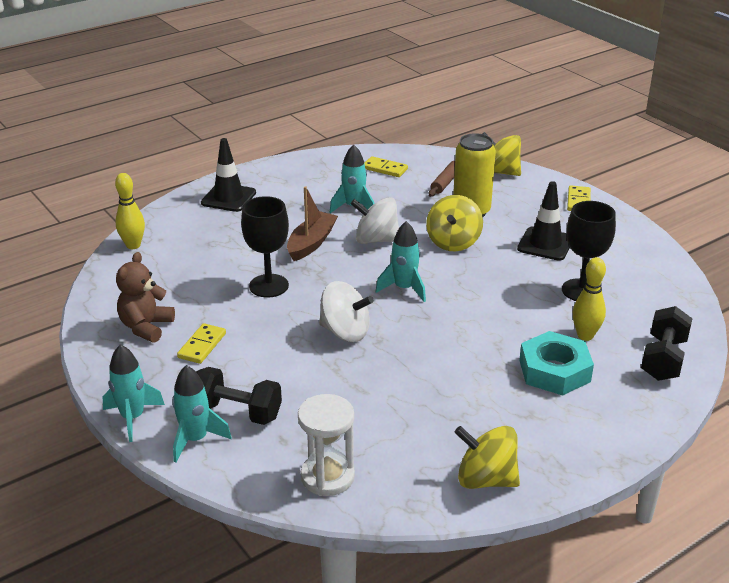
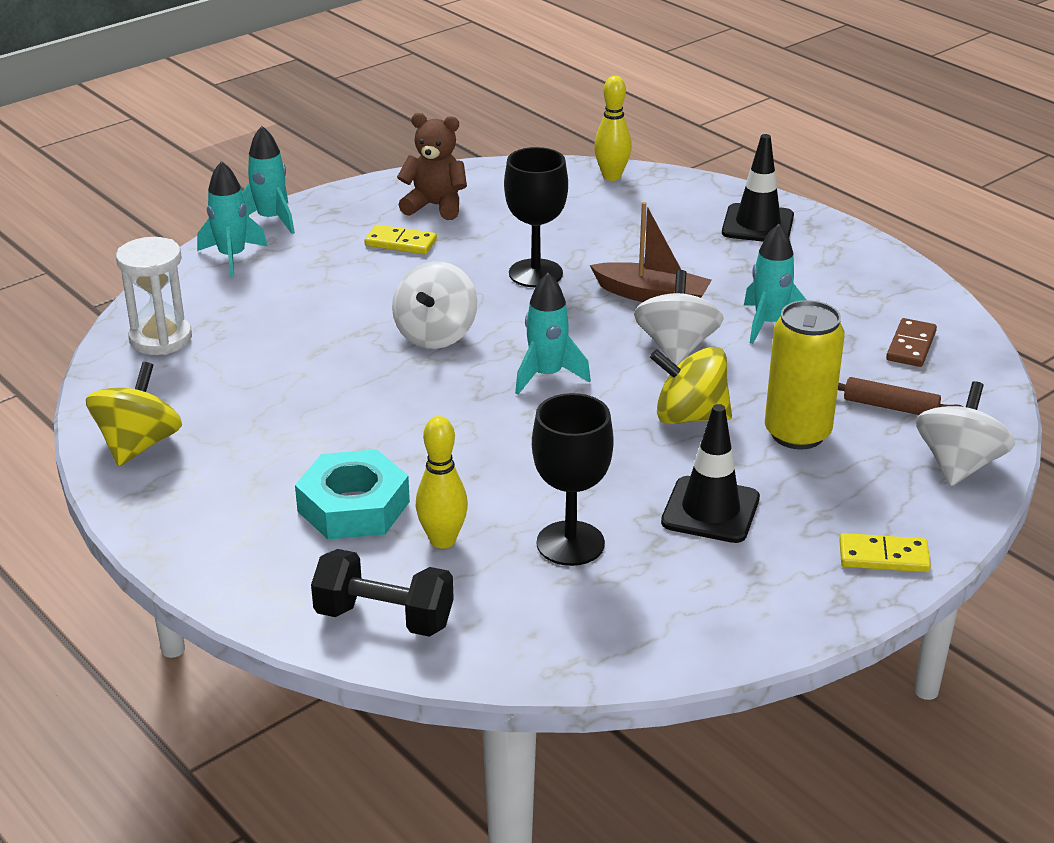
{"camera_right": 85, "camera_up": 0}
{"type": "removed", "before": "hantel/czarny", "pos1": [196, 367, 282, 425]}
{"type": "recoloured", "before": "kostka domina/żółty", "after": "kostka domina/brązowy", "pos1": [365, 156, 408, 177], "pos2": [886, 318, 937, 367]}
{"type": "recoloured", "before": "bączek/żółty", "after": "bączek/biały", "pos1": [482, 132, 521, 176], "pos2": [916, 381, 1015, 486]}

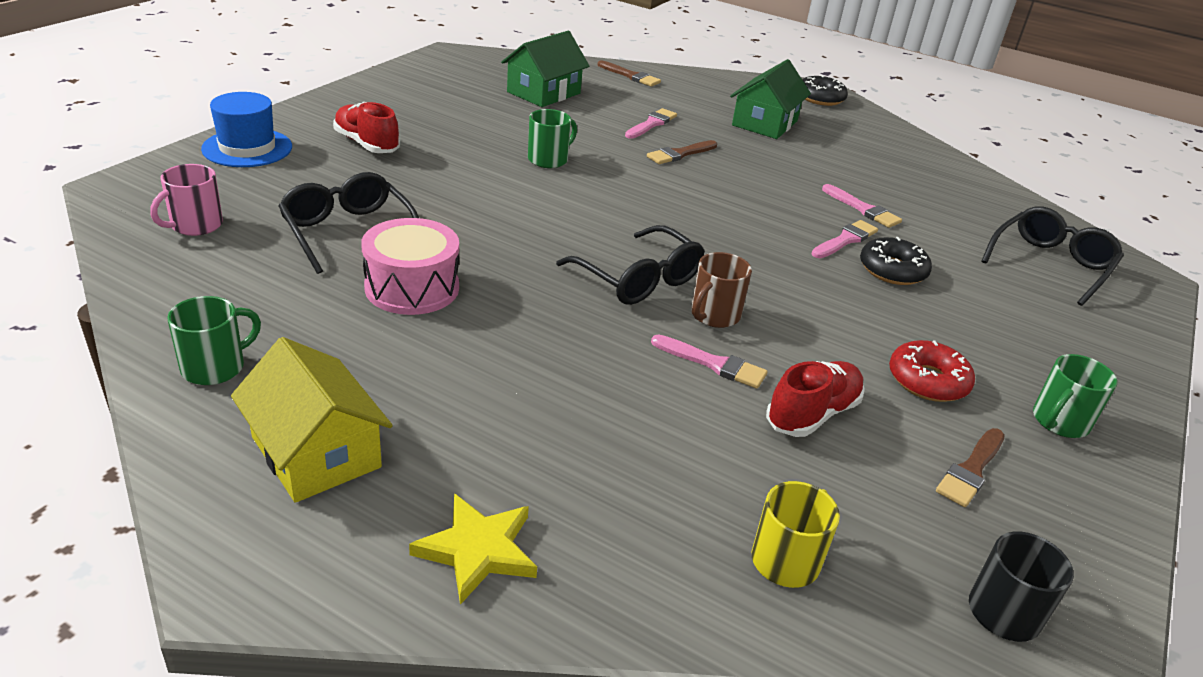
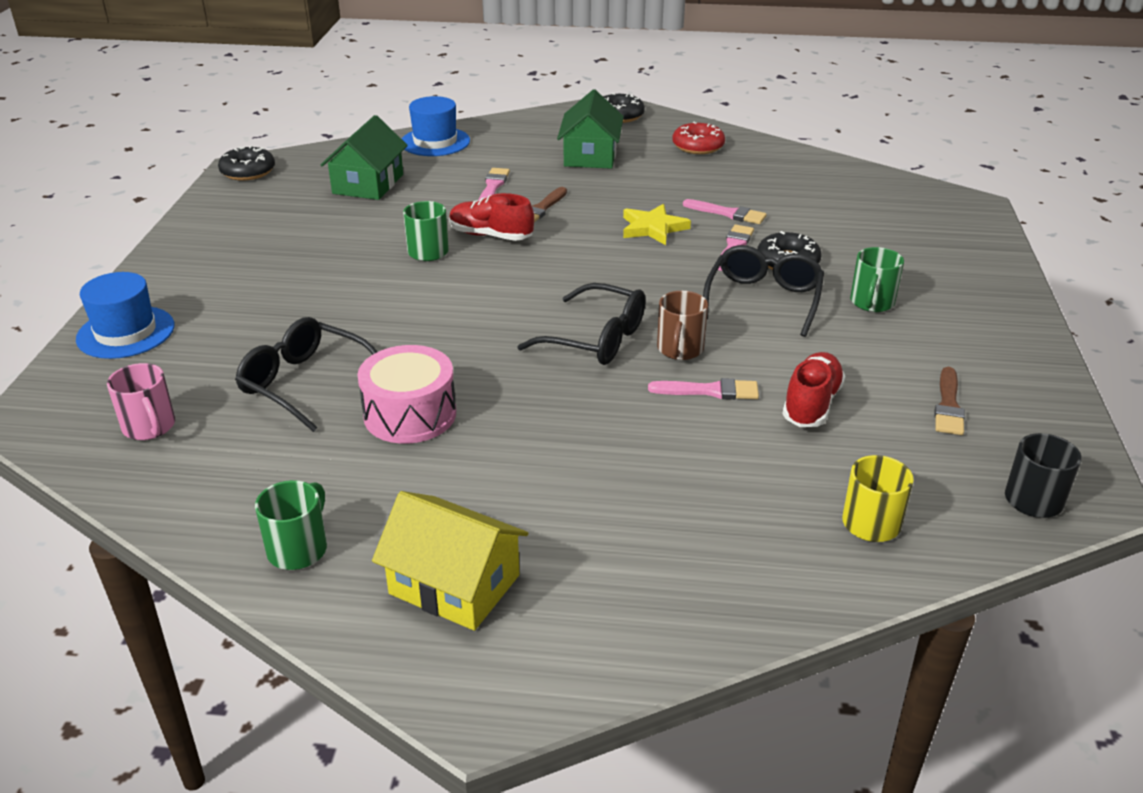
{"camera_right": -20, "camera_up": 0}
{"type": "added", "after": "donut/czarny", "pos2": [218, 146, 275, 181]}
{"type": "moved", "before": "but/czerwony", "pos1": [333, 102, 400, 153], "pos2": [449, 193, 534, 241]}
{"type": "moved", "before": "gwiazda/żółty", "pos1": [409, 493, 537, 605], "pos2": [623, 204, 691, 245]}
{"type": "moved", "before": "donut/czerwony", "pos1": [889, 340, 975, 402], "pos2": [672, 122, 725, 154]}
{"type": "moved", "before": "okulary/czarny", "pos1": [982, 207, 1124, 306], "pos2": [703, 245, 824, 337]}
{"type": "moved", "before": "kubek/zielony", "pos1": [1033, 354, 1118, 438], "pos2": [850, 247, 904, 312]}
{"type": "replaced", "before": "pędzel/brązowy", "after": "kapelusz/niebieski", "pos1": [598, 60, 661, 87], "pos2": [402, 96, 470, 156]}
{"type": "turned", "before": "kubek/różowy", "pos1": [150, 164, 223, 236], "pos2": [107, 363, 175, 440], "turn": -45}

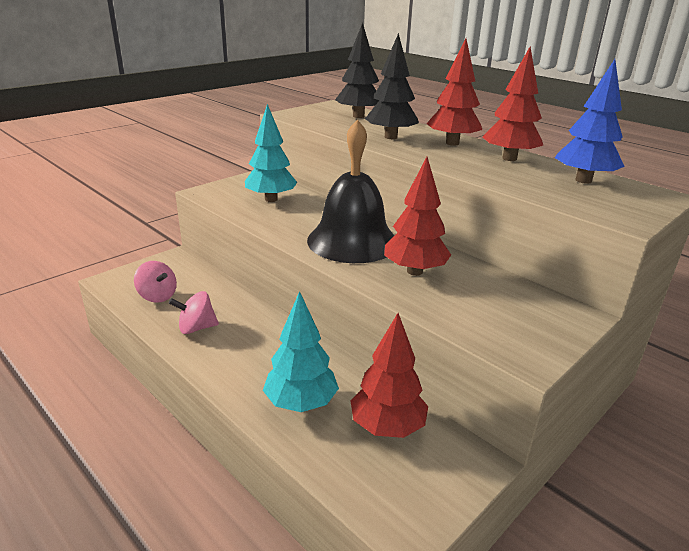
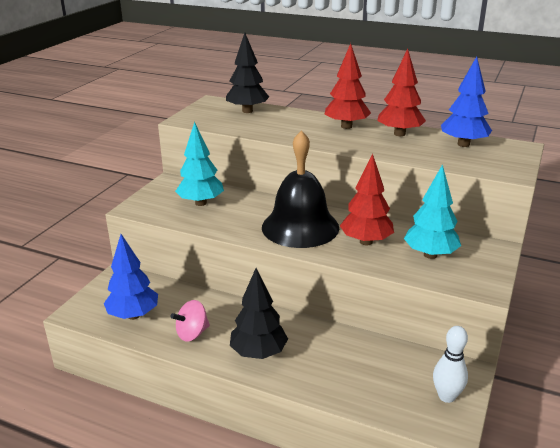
{"camera_right": -20, "camera_up": 0}
{"type": "removed", "before": "drzewko/czerwony", "pos1": [351, 313, 428, 438]}
{"type": "added", "after": "kręgiel/biały", "pos2": [433, 326, 468, 403]}
{"type": "moved", "before": "drzewko/turkusowy", "pos1": [263, 291, 339, 412], "pos2": [404, 164, 461, 259]}
{"type": "moved", "before": "drzewko/czarny", "pos1": [365, 33, 419, 139], "pos2": [230, 268, 288, 359]}
{"type": "replaced", "before": "bączek/różowy", "after": "drzewko/niebieski", "pos1": [134, 261, 177, 303], "pos2": [104, 234, 158, 320]}

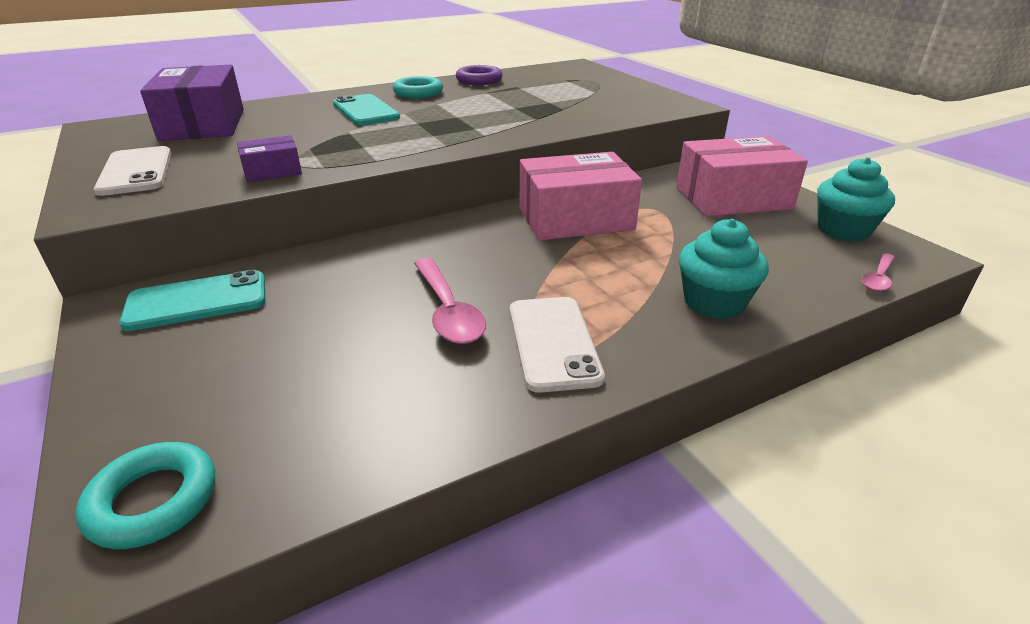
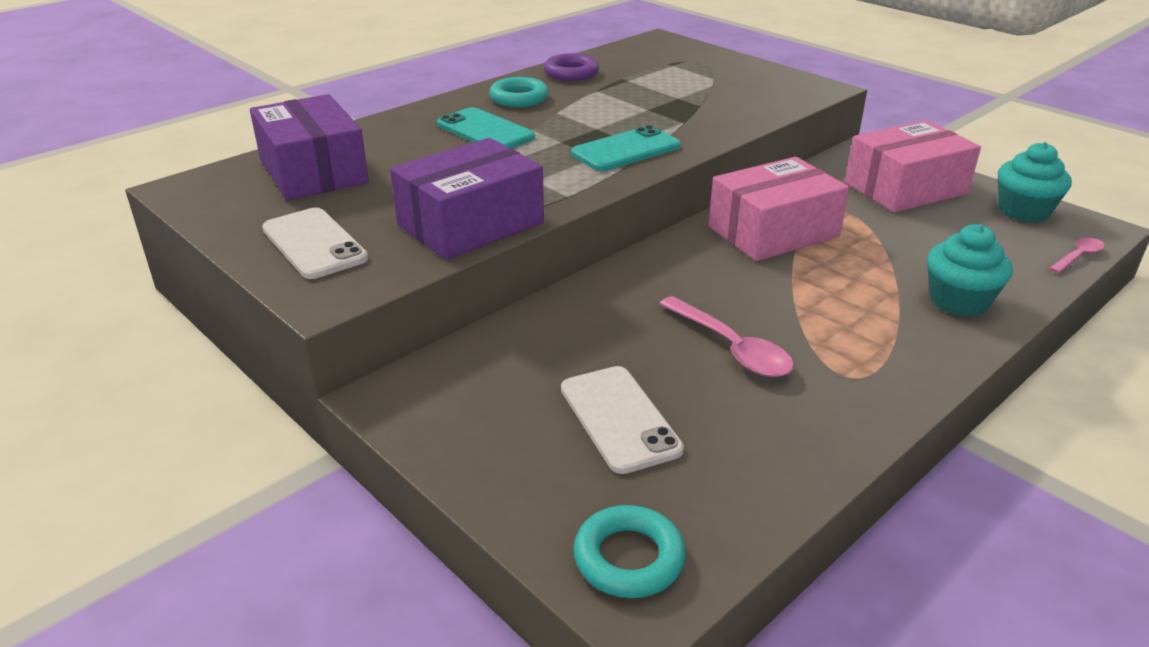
{"camera_right": -15, "camera_up": 0}
{"type": "moved", "before": "telefon/turkusowy", "pos1": [119, 270, 265, 331], "pos2": [571, 125, 681, 171]}
{"type": "moved", "before": "telefon/biały", "pos1": [510, 297, 605, 393], "pos2": [561, 366, 684, 474]}
{"type": "turned", "before": "łyżka/różowy", "pos1": [862, 253, 895, 291], "pos2": [1049, 238, 1105, 273], "turn": -150}
{"type": "resized", "before": "pudełko/fioletowy", "pos1": [237, 135, 302, 183], "pos2": [390, 138, 544, 260], "scale": 2.03}

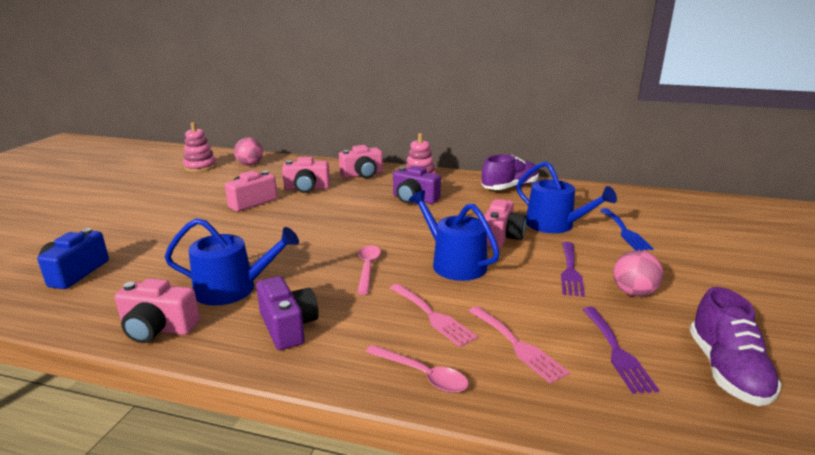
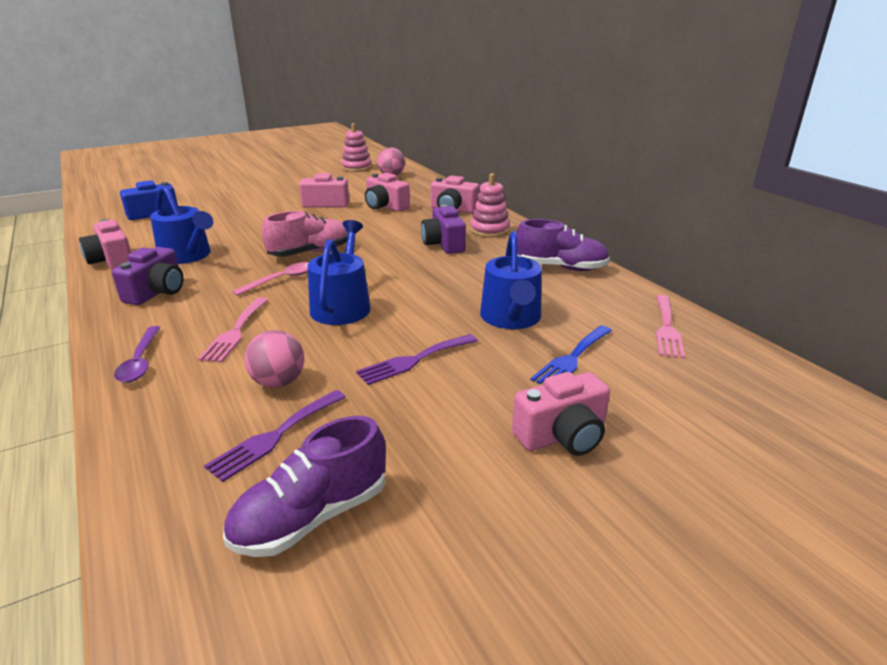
{"camera_right": 45, "camera_up": 5}
{"type": "added", "after": "but/różowy", "pos2": [262, 211, 348, 257]}
{"type": "moved", "before": "widelec/różowy", "pos1": [469, 306, 570, 384], "pos2": [656, 295, 685, 359]}
{"type": "moved", "before": "aparat fotograficzny/różowy", "pos1": [484, 199, 526, 249], "pos2": [512, 372, 610, 456]}
{"type": "moved", "before": "piłka/różowy", "pos1": [613, 250, 663, 297], "pos2": [244, 330, 304, 388]}
{"type": "recoloured", "before": "łyżka/różowy", "after": "łyżka/fioletowy", "pos1": [366, 345, 469, 393], "pos2": [114, 326, 161, 383]}

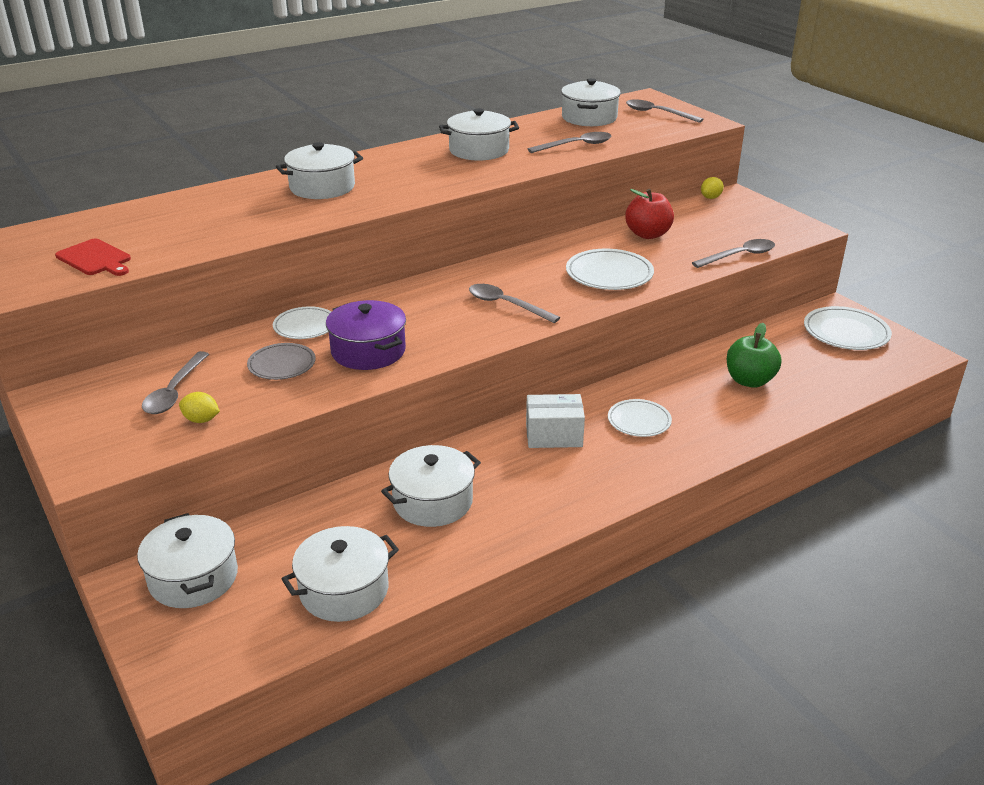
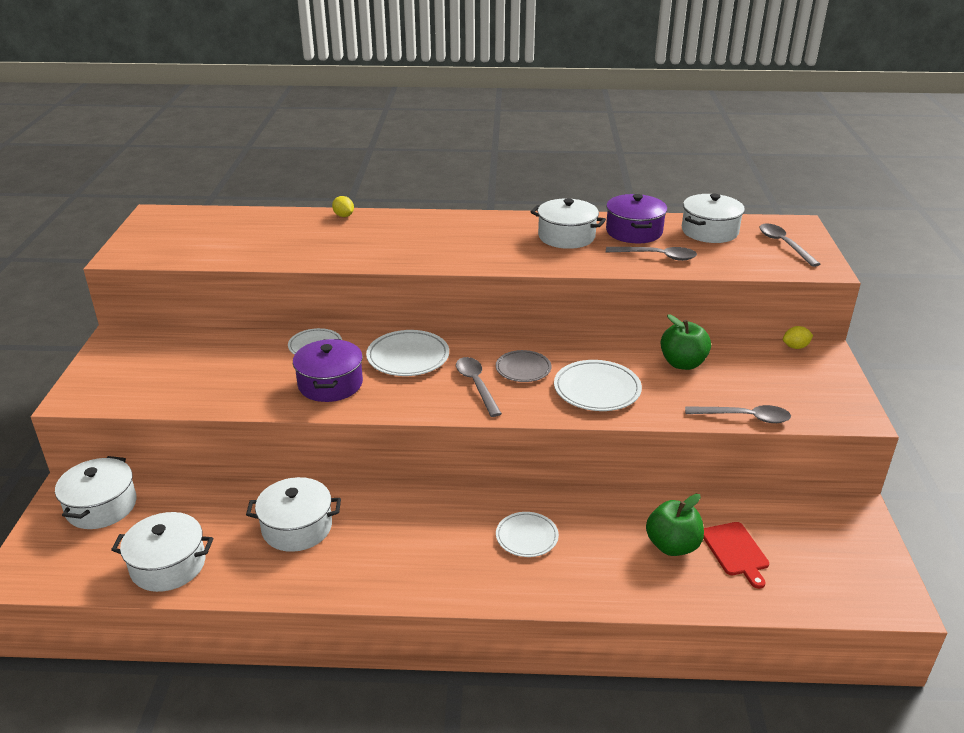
{"camera_right": 35, "camera_up": 0}
{"type": "removed", "before": "łyżka/szary", "pos1": [142, 351, 209, 414]}
{"type": "removed", "before": "garnek/biały", "pos1": [276, 142, 363, 199]}
{"type": "removed", "before": "pudełko/biały", "pos1": [526, 394, 585, 448]}
{"type": "added", "after": "garnek/fioletowy", "pos2": [606, 194, 668, 243]}
{"type": "moved", "before": "deska do krojenia/czerwony", "pos1": [55, 239, 131, 276], "pos2": [703, 522, 769, 589]}
{"type": "moved", "before": "cytryna/żółty", "pos1": [179, 392, 220, 423], "pos2": [332, 196, 354, 217]}
{"type": "moved", "before": "talerz/szary", "pos1": [247, 343, 316, 380], "pos2": [496, 350, 551, 382]}
{"type": "moved", "before": "talerz/biały", "pos1": [804, 306, 892, 350], "pos2": [366, 330, 449, 376]}
{"type": "recoloured", "before": "jabłko/czerwony", "after": "jabłko/zielony", "pos1": [625, 189, 674, 239], "pos2": [660, 315, 711, 370]}

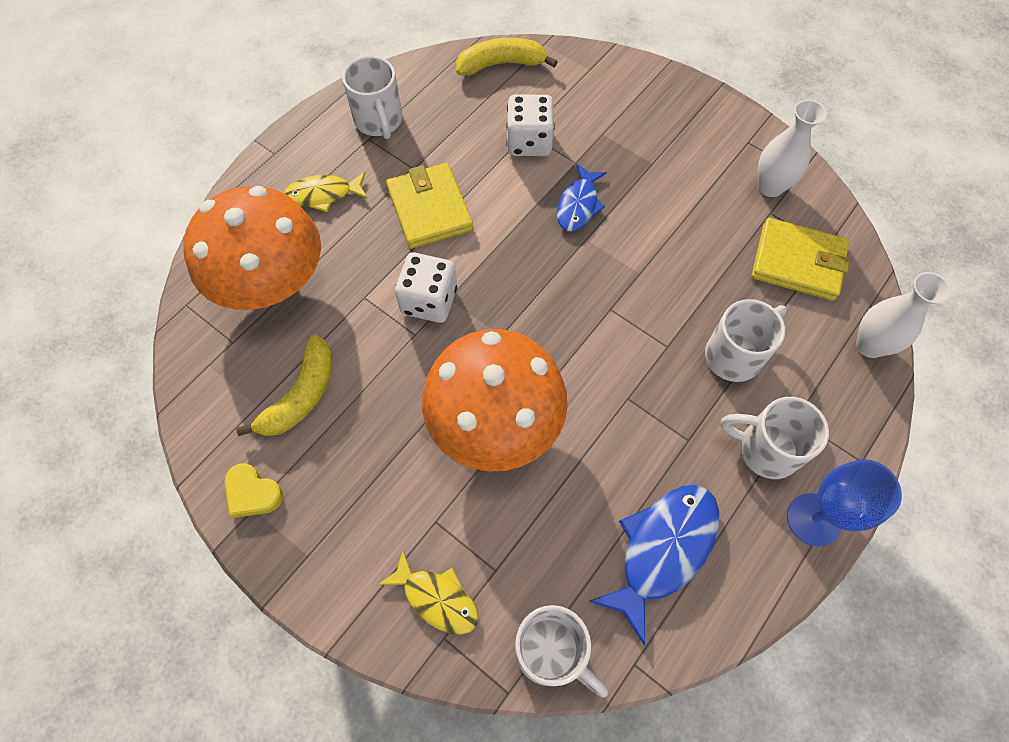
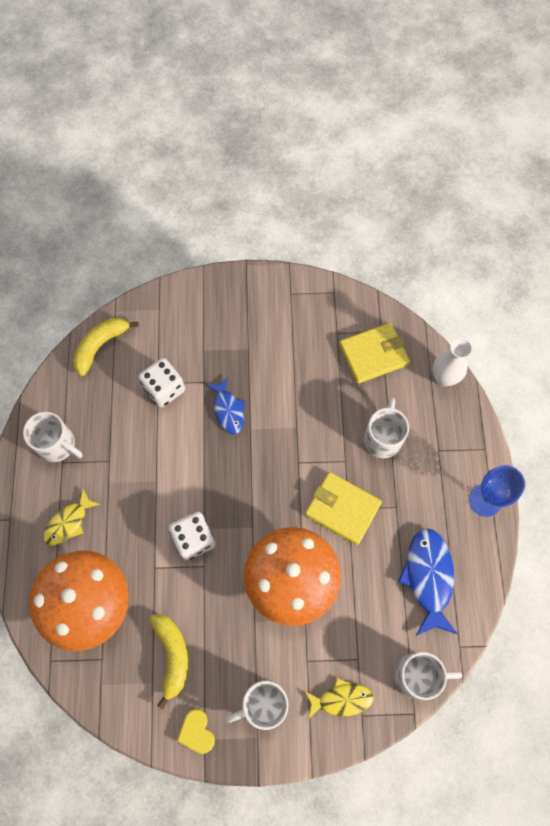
{"camera_right": -40, "camera_up": 5}
{"type": "removed", "before": "wazon/biały", "pos1": [758, 100, 827, 197]}
{"type": "moved", "before": "portfel/żółty", "pos1": [386, 163, 473, 249], "pos2": [305, 472, 382, 545]}
{"type": "moved", "before": "kubek/biały", "pos1": [721, 397, 829, 479], "pos2": [225, 681, 288, 730]}
{"type": "turned", "before": "serce/żółty", "pos1": [225, 463, 283, 518], "pos2": [177, 709, 215, 754], "turn": 75}

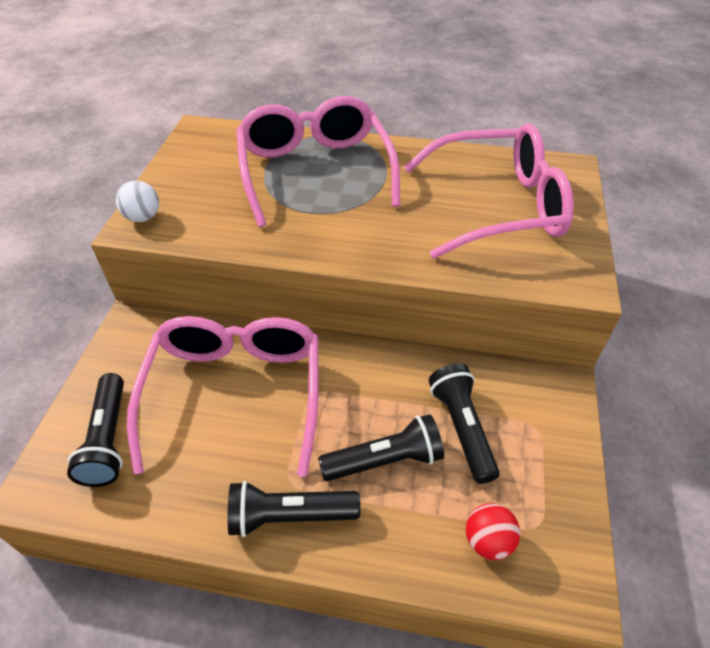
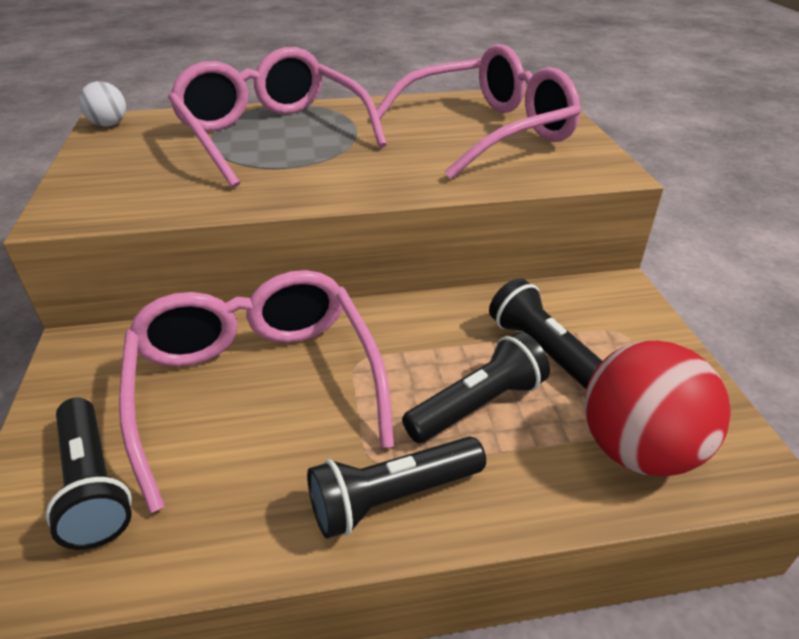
{"camera_right": -20, "camera_up": -10}
{"type": "moved", "before": "piłka/biały", "pos1": [116, 181, 159, 222], "pos2": [79, 81, 126, 126]}
{"type": "resized", "before": "piłka/czerwony", "pos1": [466, 503, 520, 560], "pos2": [585, 341, 731, 477], "scale": 1.96}

